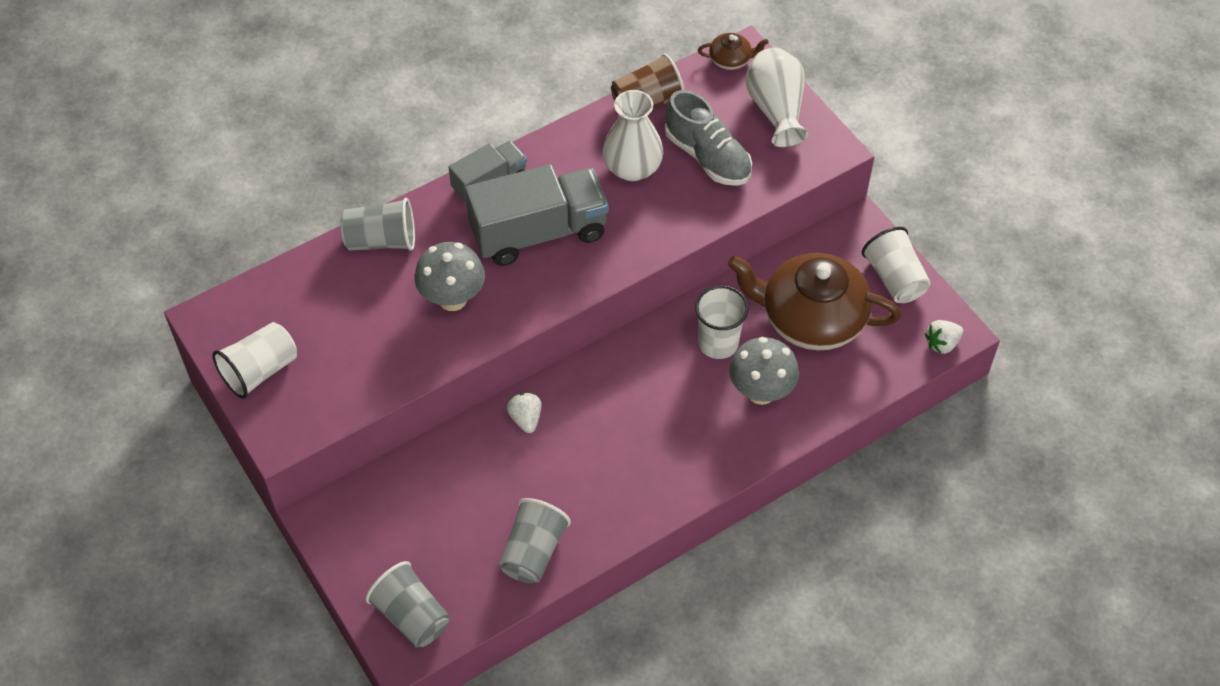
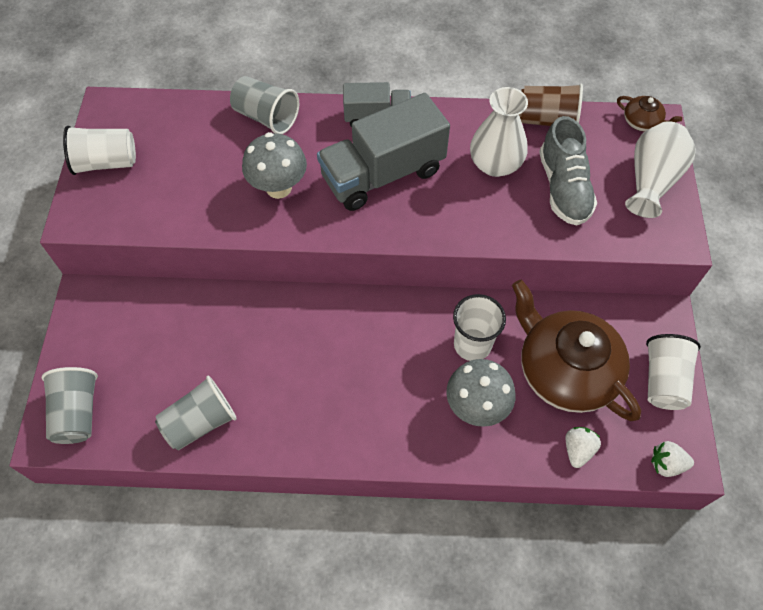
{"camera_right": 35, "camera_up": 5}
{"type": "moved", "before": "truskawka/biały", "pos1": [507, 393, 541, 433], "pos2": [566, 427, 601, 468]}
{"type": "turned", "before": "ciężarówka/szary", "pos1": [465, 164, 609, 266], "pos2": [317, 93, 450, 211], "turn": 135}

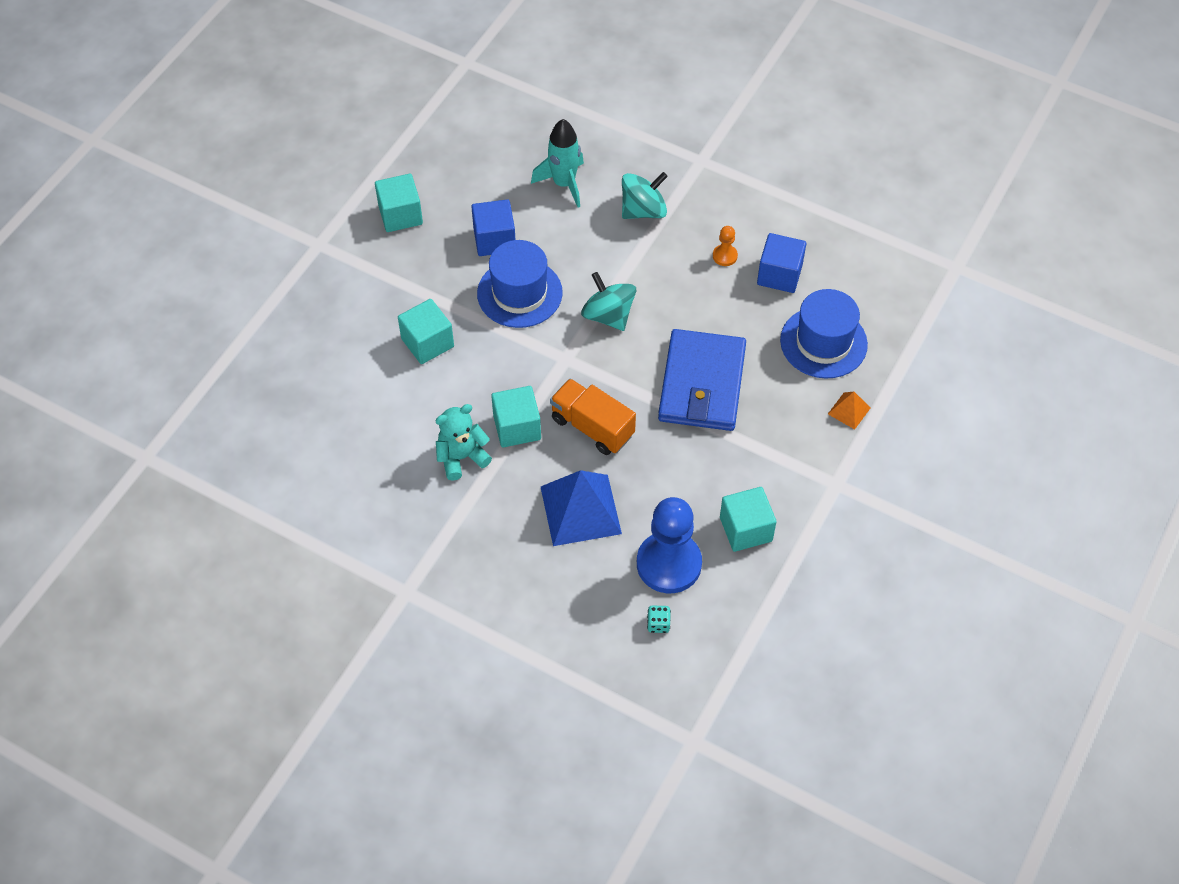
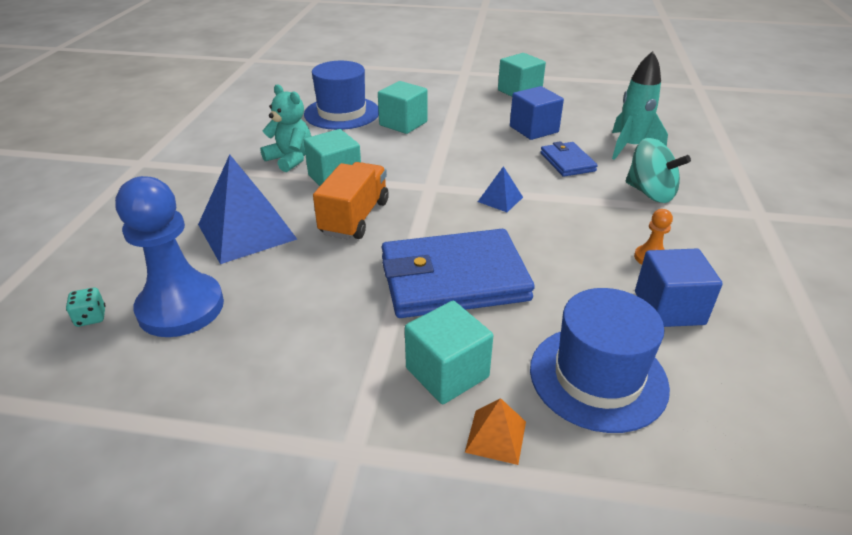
{"camera_right": 70, "camera_up": -20}
{"type": "added", "after": "portfel/niebieski", "pos2": [540, 141, 598, 177]}
{"type": "moved", "before": "kapelusz/niebieski", "pos1": [477, 240, 563, 328], "pos2": [304, 61, 379, 130]}
{"type": "moved", "before": "sześcian/turkusowy", "pos1": [720, 487, 777, 552], "pos2": [405, 301, 493, 404]}
{"type": "replaced", "before": "bączek/turkusowy", "after": "piramida/niebieski", "pos1": [581, 272, 636, 331], "pos2": [478, 166, 523, 212]}

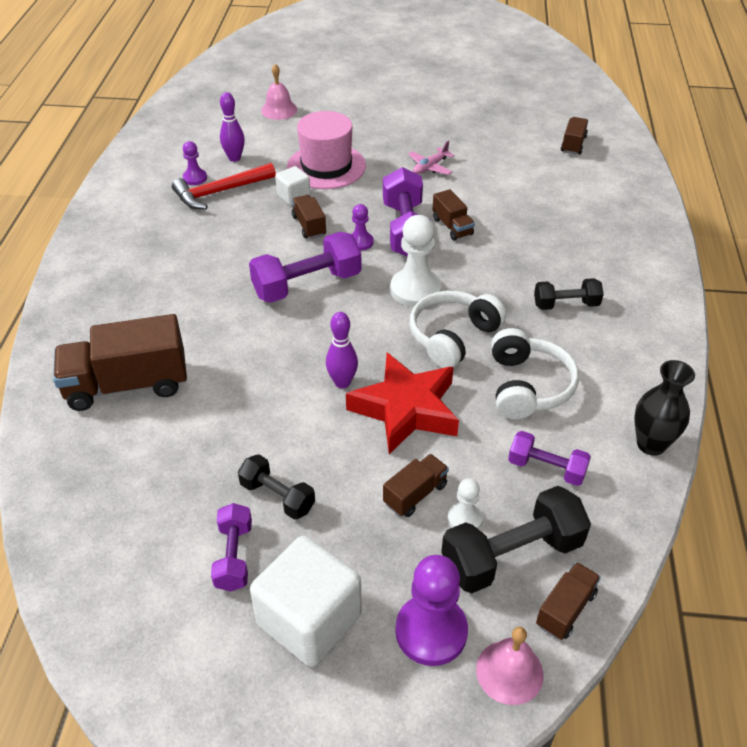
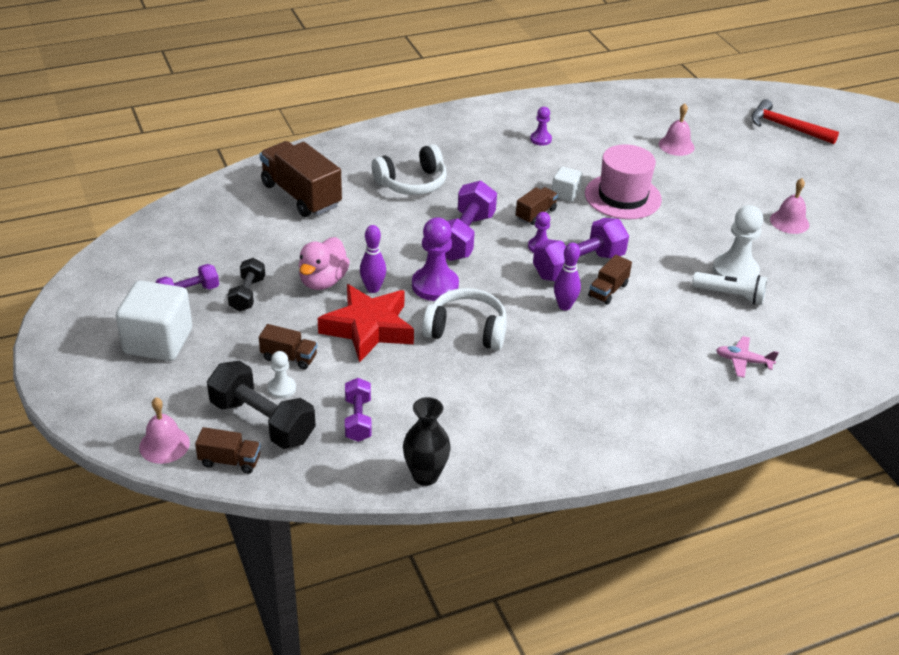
{"camera_right": 60, "camera_up": -5}
{"type": "removed", "before": "hantel/czarny", "pos1": [534, 278, 604, 310]}
{"type": "removed", "before": "ciężarówka/brązowy", "pos1": [561, 117, 588, 154]}
{"type": "added", "after": "kaczka/różowy", "pos2": [299, 237, 350, 290]}
{"type": "added", "after": "latarka/biały", "pos2": [692, 272, 767, 305]}
{"type": "added", "after": "dzwonek/różowy", "pos2": [770, 178, 809, 234]}
{"type": "moved", "before": "młotek/czerwony", "pos1": [172, 163, 276, 209], "pos2": [752, 99, 839, 144]}
{"type": "moved", "before": "kręgiel/fioletowy", "pos1": [220, 92, 245, 162], "pos2": [554, 242, 581, 310]}
{"type": "moved", "before": "pionek/biały", "pos1": [390, 215, 442, 307], "pos2": [713, 205, 763, 280]}
{"type": "moved", "before": "pionek/fioletowy", "pos1": [395, 555, 468, 666], "pos2": [412, 217, 459, 301]}
{"type": "moved", "before": "samolot/różowy", "pos1": [408, 141, 455, 175], "pos2": [716, 336, 779, 378]}
{"type": "moved", "before": "słuchawki/biały", "pos1": [491, 328, 579, 419], "pos2": [372, 144, 447, 195]}
{"type": "turned", "before": "hantel/fioletowy", "pos1": [249, 232, 362, 303], "pos2": [445, 180, 497, 261], "turn": 75}

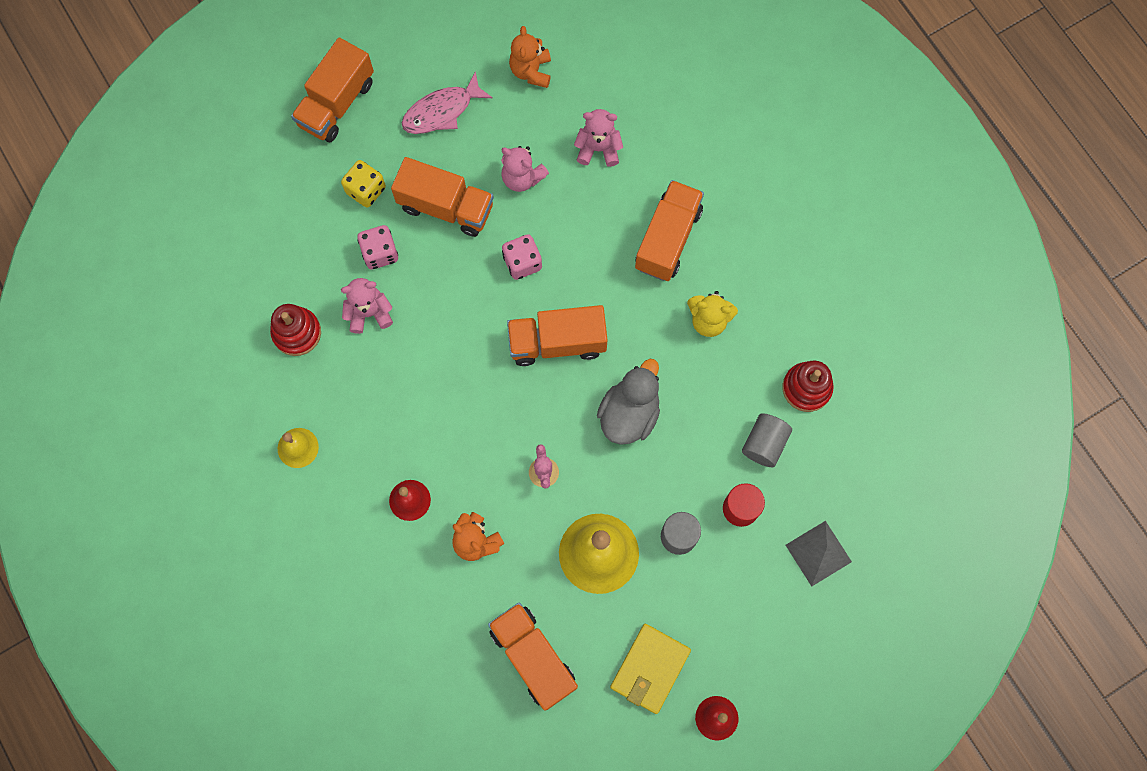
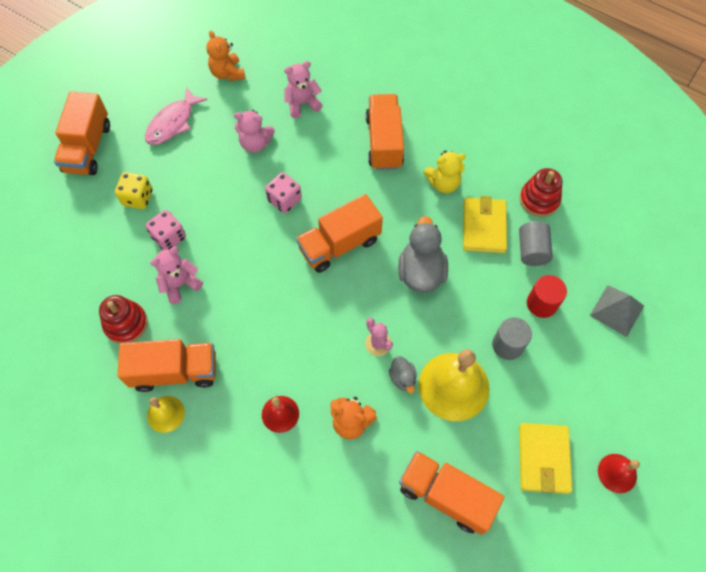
{"camera_right": -25, "camera_up": -10}
{"type": "added", "after": "kaczka/szary", "pos2": [389, 356, 417, 393]}
{"type": "added", "after": "portfel/żółty", "pos2": [463, 196, 507, 253]}
{"type": "moved", "before": "ciężarówka/pomarańczowy", "pos1": [391, 157, 494, 237], "pos2": [117, 339, 216, 392]}

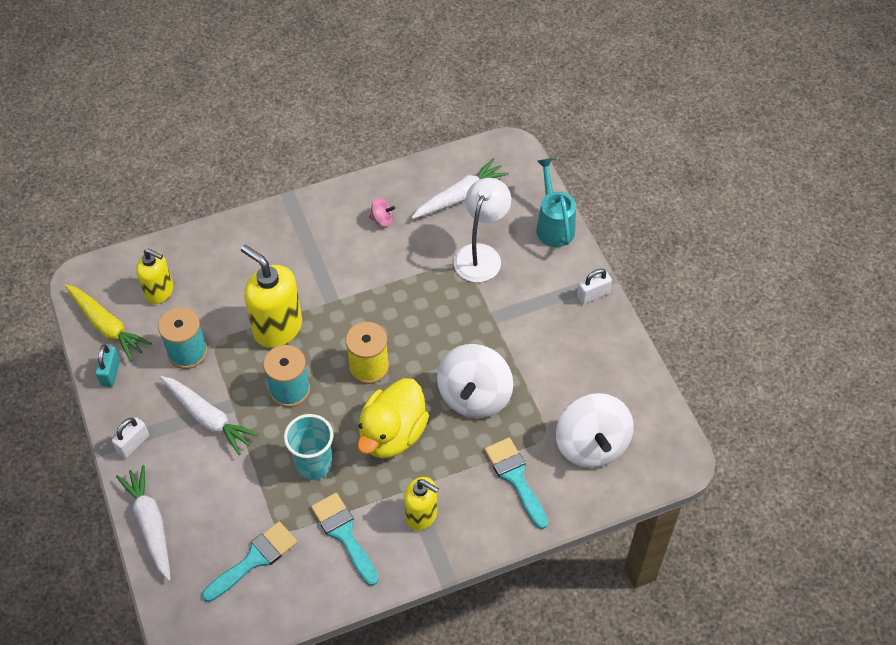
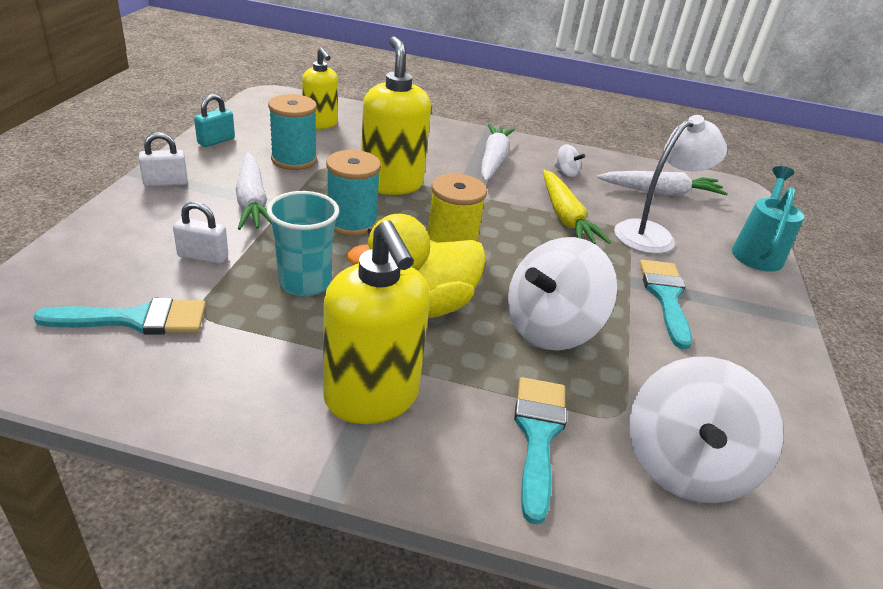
{"camera_right": 30, "camera_up": -20}
{"type": "moved", "before": "marchewka/żółty", "pos1": [65, 285, 152, 361], "pos2": [543, 170, 611, 244]}
{"type": "moved", "before": "marchewka/biały", "pos1": [116, 465, 171, 581], "pos2": [481, 124, 515, 182]}
{"type": "moved", "before": "pędzel/turkusowy", "pos1": [311, 493, 378, 586], "pos2": [640, 260, 692, 350]}
{"type": "moved", "before": "kłódka/biały", "pos1": [577, 269, 612, 304], "pos2": [173, 202, 228, 264]}
{"type": "recoloured", "before": "bączek/różowy", "after": "bączek/biały", "pos1": [369, 198, 395, 227], "pos2": [554, 144, 585, 177]}
{"type": "resized", "before": "dozownik mydła/żółty", "pos1": [404, 477, 439, 530], "pos2": [323, 220, 430, 424], "scale": 1.59}

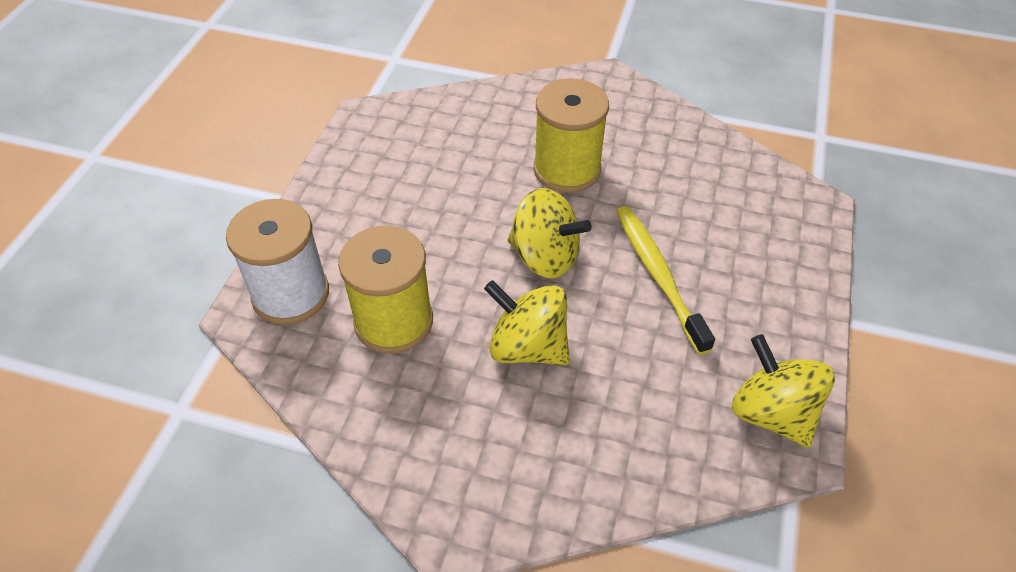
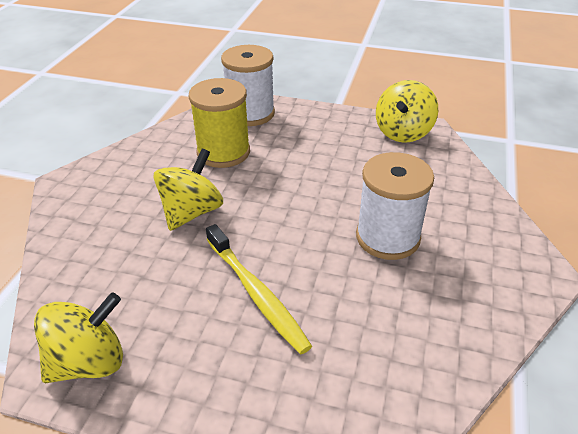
{"camera_right": 90, "camera_up": -10}
{"type": "moved", "before": "bączek/żółty", "pos1": [508, 188, 592, 278], "pos2": [376, 80, 438, 143]}
{"type": "recoloured", "before": "szpulka/żółty", "after": "szpulka/biały", "pos1": [534, 79, 609, 193], "pos2": [356, 152, 434, 260]}
{"type": "turned", "before": "szczoteczka do zębów/żółty", "pos1": [616, 206, 715, 355], "pos2": [206, 224, 312, 354], "turn": 75}

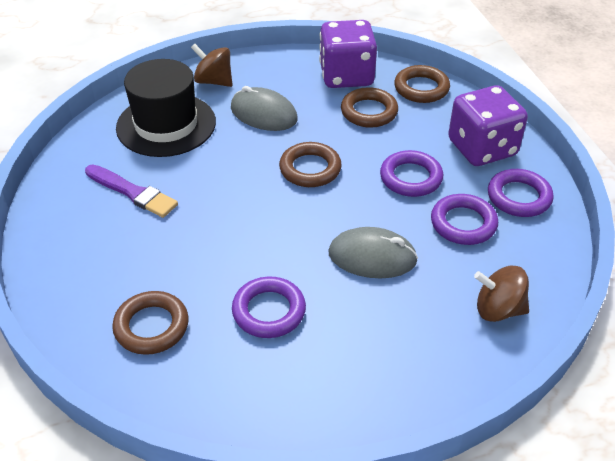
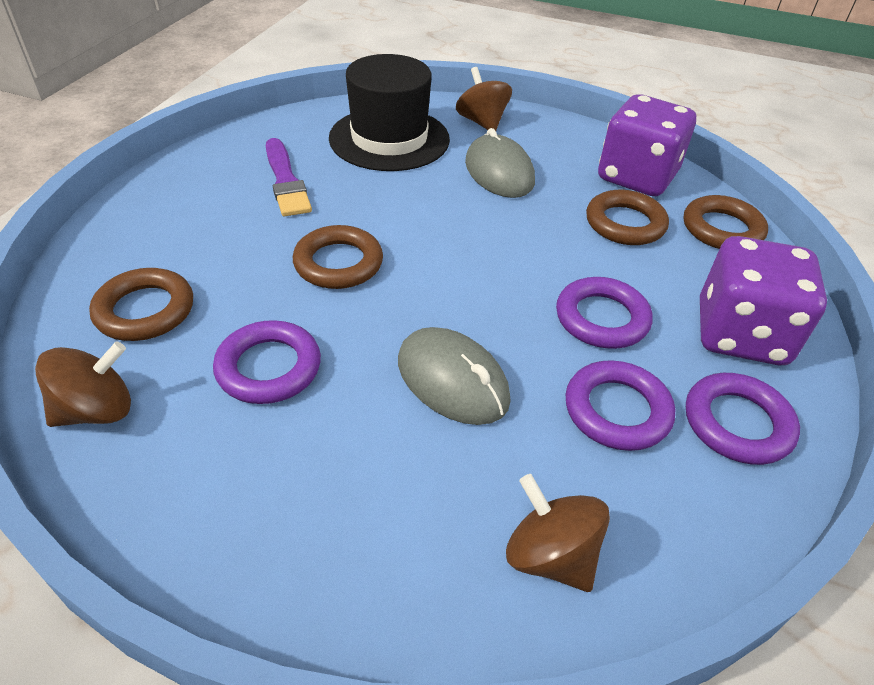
{"camera_right": 35, "camera_up": 0}
{"type": "added", "after": "bączek/brązowy", "pos2": [35, 341, 131, 427]}
{"type": "moved", "before": "pierścień/brązowy", "pos1": [279, 142, 342, 187], "pos2": [293, 225, 383, 289]}

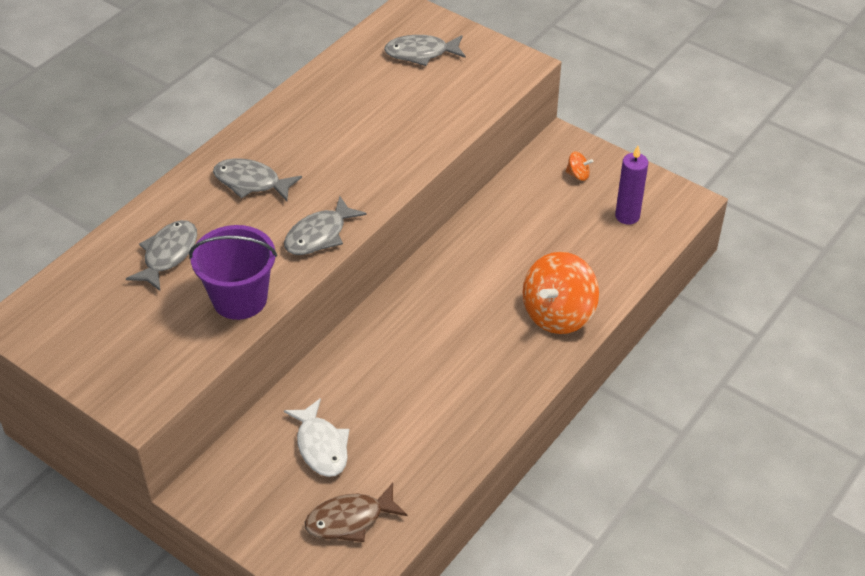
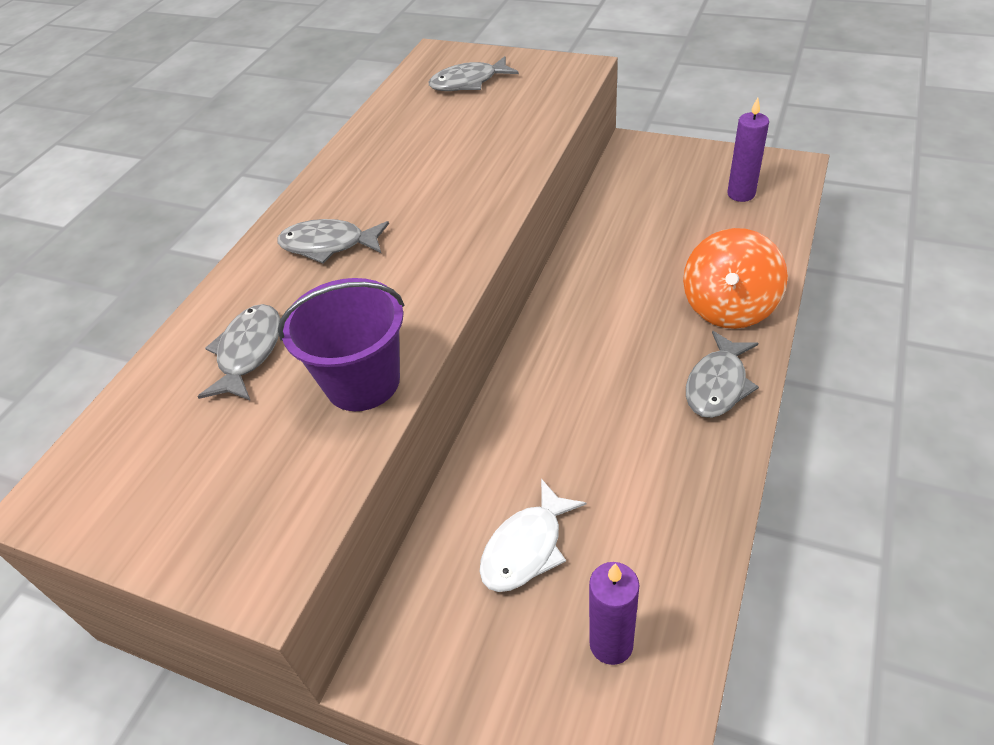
{"camera_right": -10, "camera_up": 0}
{"type": "removed", "before": "bączek/pomarańczowy", "pos1": [566, 151, 593, 181]}
{"type": "moved", "before": "ryba/szary", "pos1": [284, 196, 367, 255], "pos2": [686, 331, 759, 418]}
{"type": "replaced", "before": "ryba/brązowy", "after": "świeca/fioletowy", "pos1": [305, 483, 407, 542], "pos2": [589, 562, 639, 665]}
{"type": "turned", "before": "ryba/biały", "pos1": [284, 398, 349, 477], "pos2": [480, 479, 586, 592], "turn": 75}

